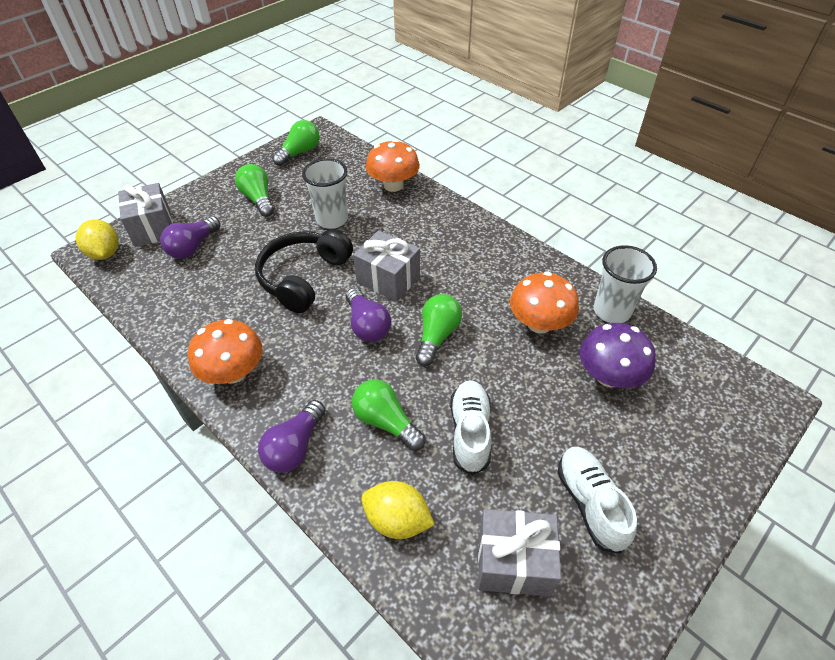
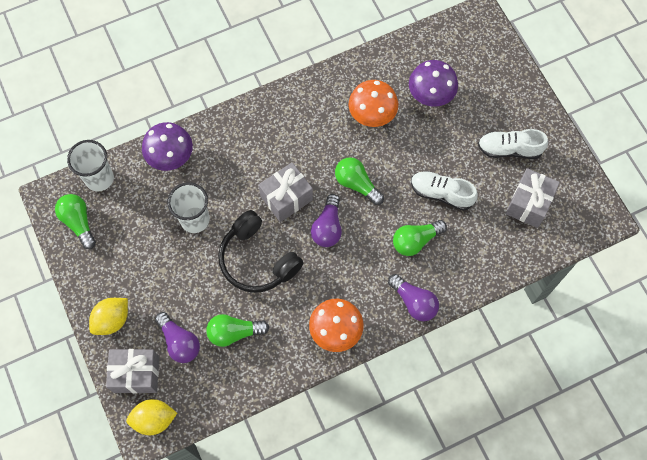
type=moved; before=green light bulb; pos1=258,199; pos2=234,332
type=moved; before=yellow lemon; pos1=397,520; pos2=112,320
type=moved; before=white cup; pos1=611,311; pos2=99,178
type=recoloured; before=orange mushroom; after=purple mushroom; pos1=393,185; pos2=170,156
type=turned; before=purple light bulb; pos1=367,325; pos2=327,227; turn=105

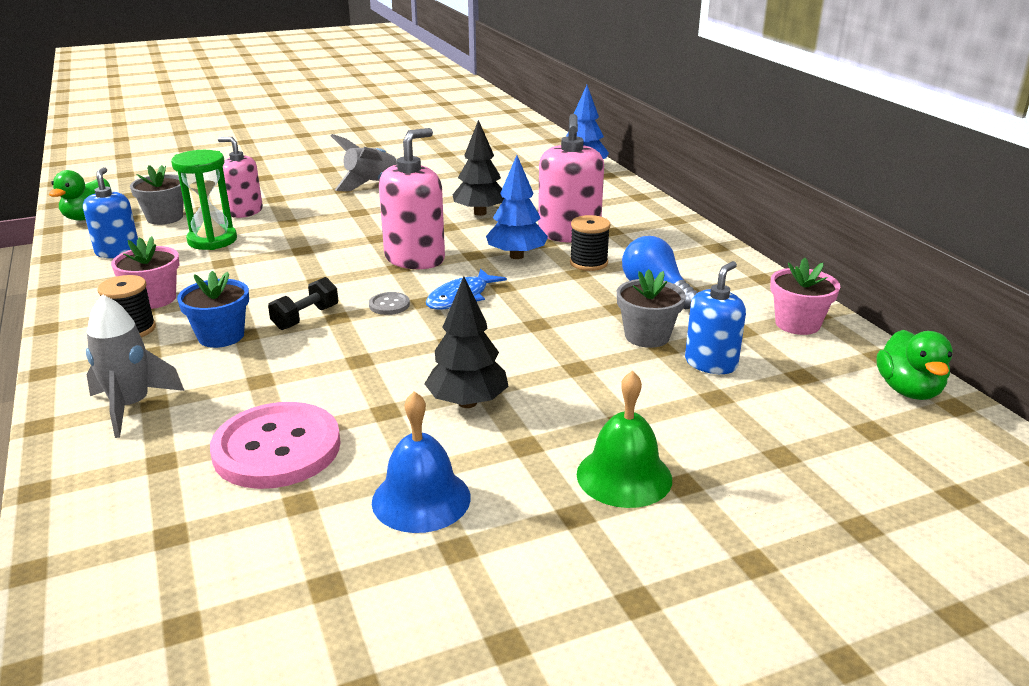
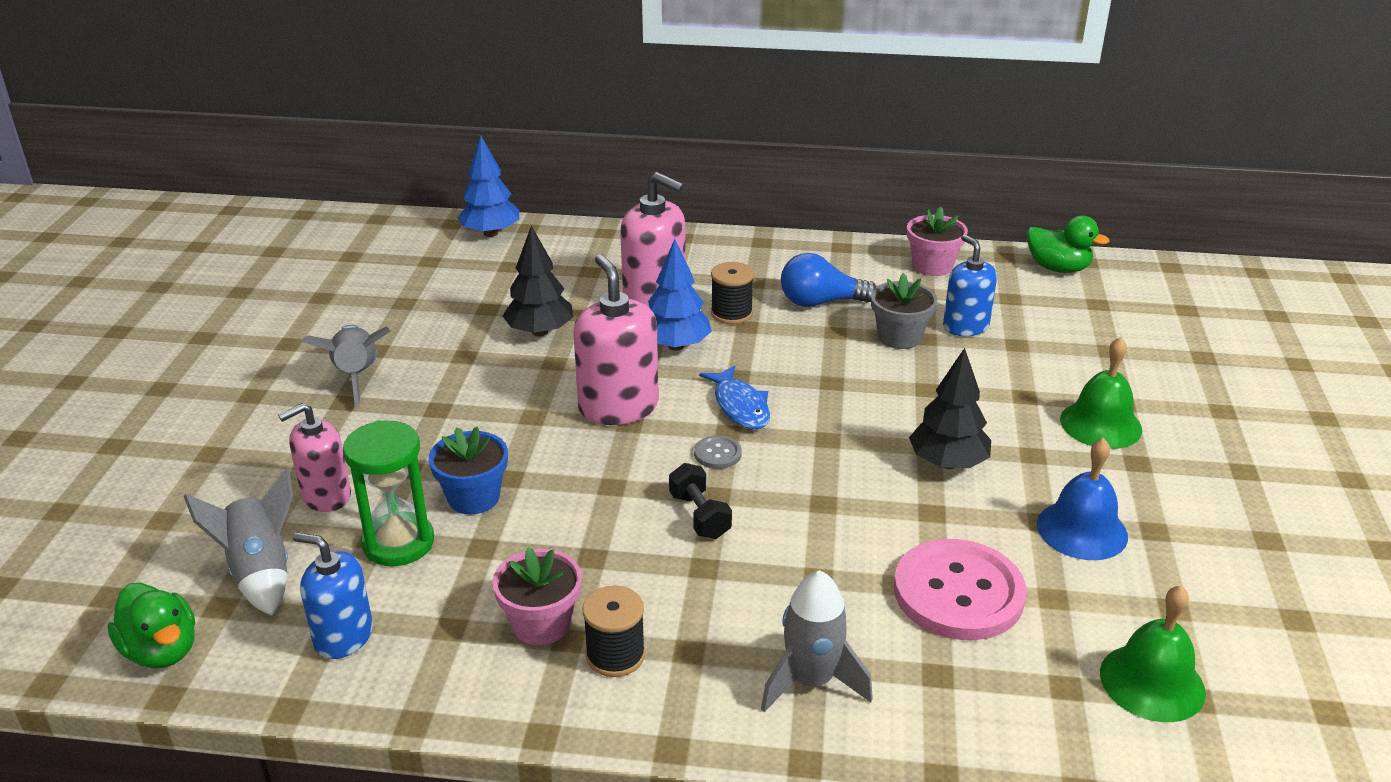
type=added; after=green bell; pos2=1152,682
type=moved; before=blue flower pot; pos1=221,336; pos2=473,497
type=replaced; before=grey flower pot; after=grey rocket; pos1=165,218; pos2=260,572

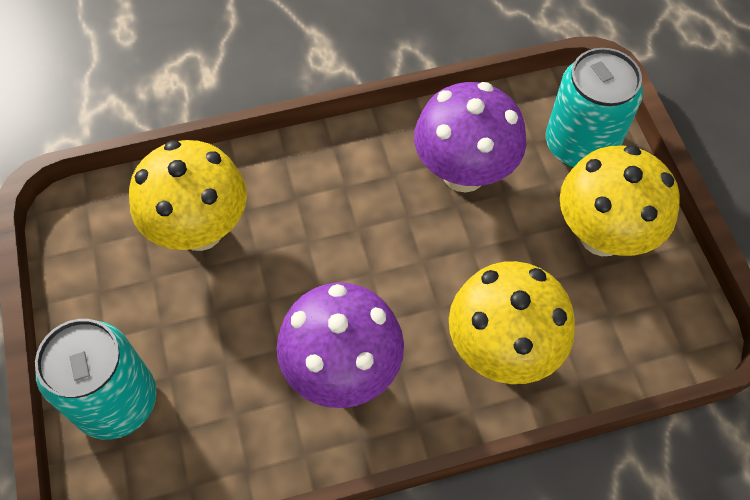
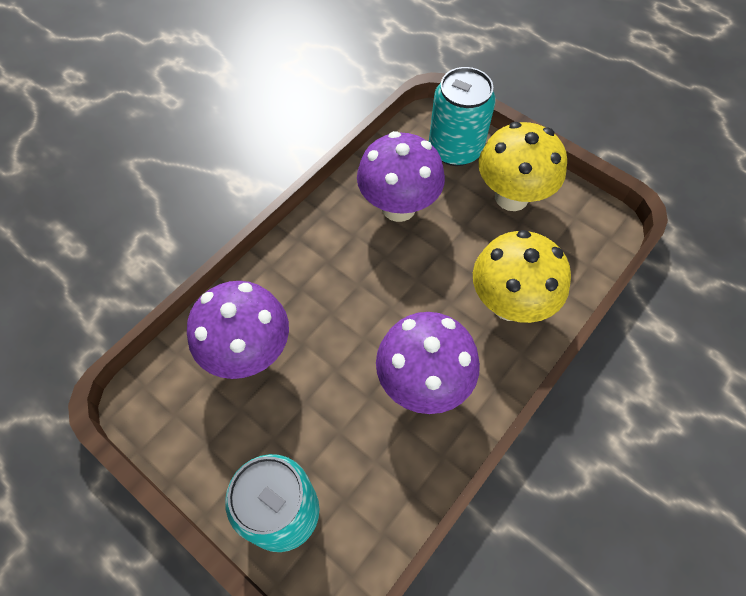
type=recoloured; before=yellow mushroom; after=purple mushroom; pos1=200,230; pos2=249,353

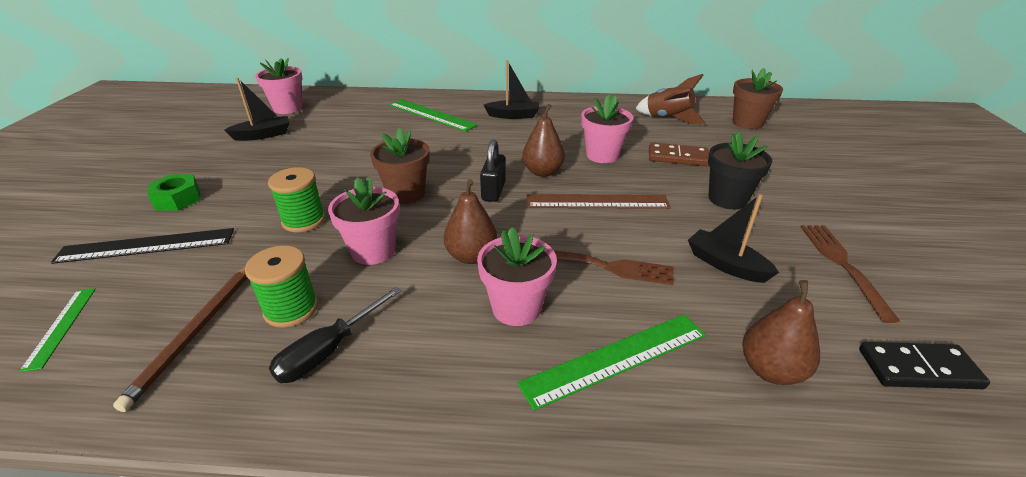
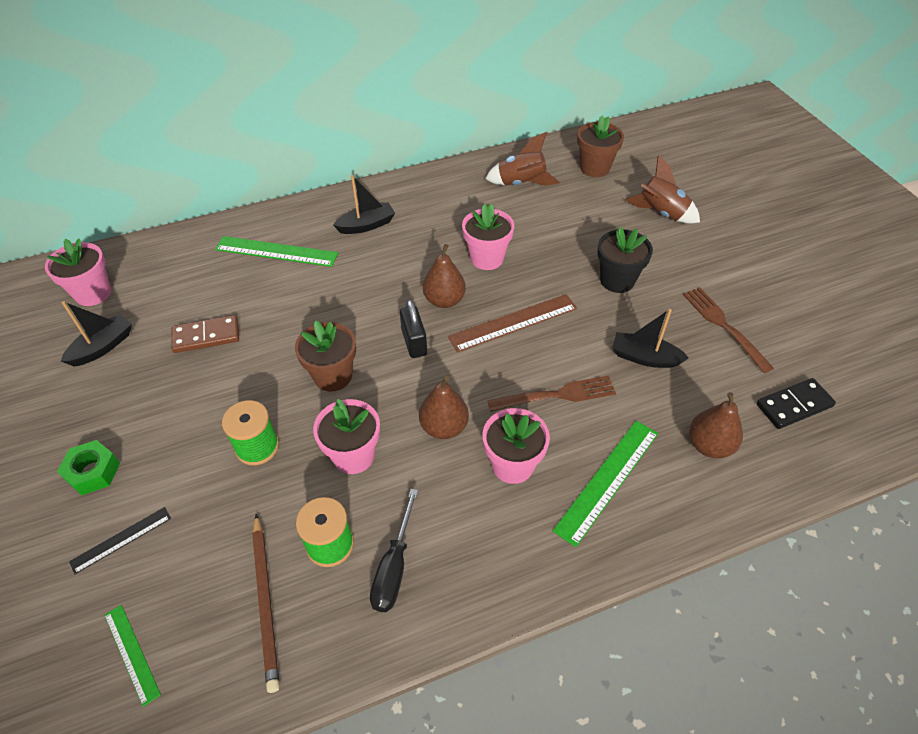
type=added; after=brown rocket; pos2=661,213
type=moved; before=brown domino; pos1=678,157; pos2=206,336
type=resized; before=black ruler; pos1=146,246; pos2=121,539; scale=0.58

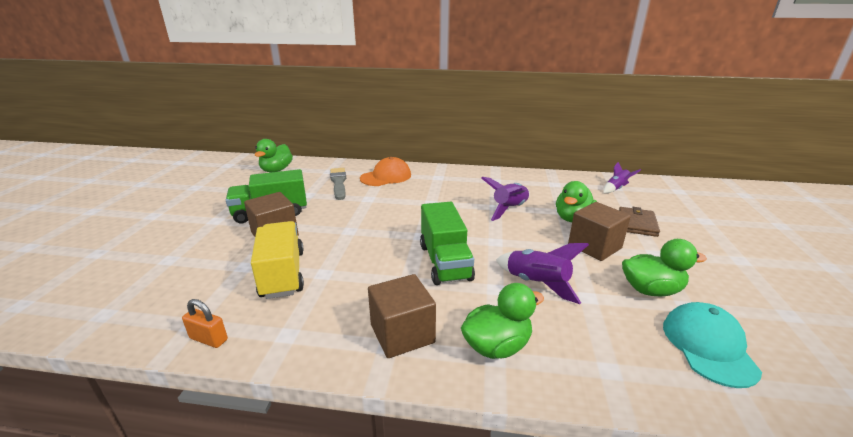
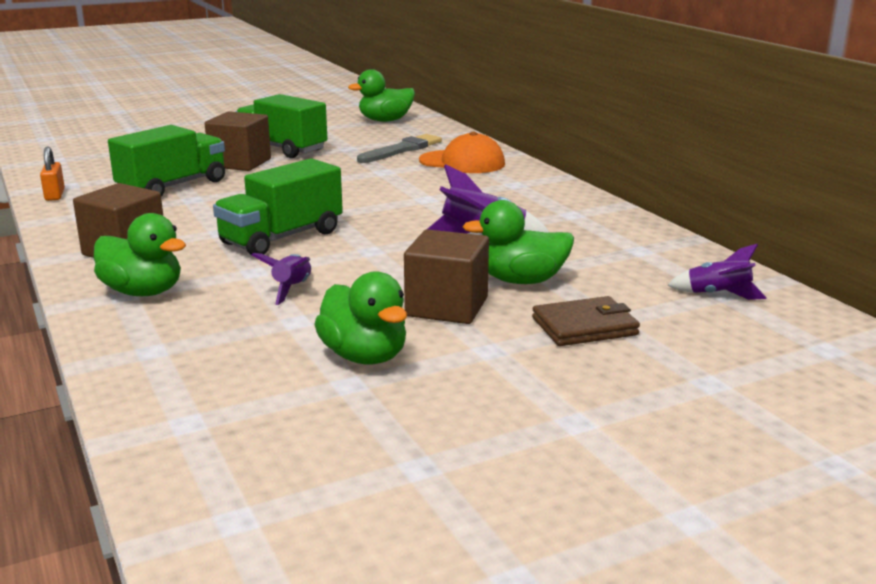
type=removed; before=turquoise cap; pos1=708,346
type=recoloured; before=yellow truck; after=green truck; pos1=283,274; pos2=172,186
type=resized; before=purple rocket; pos1=536,284; pos2=292,289; scale=0.64

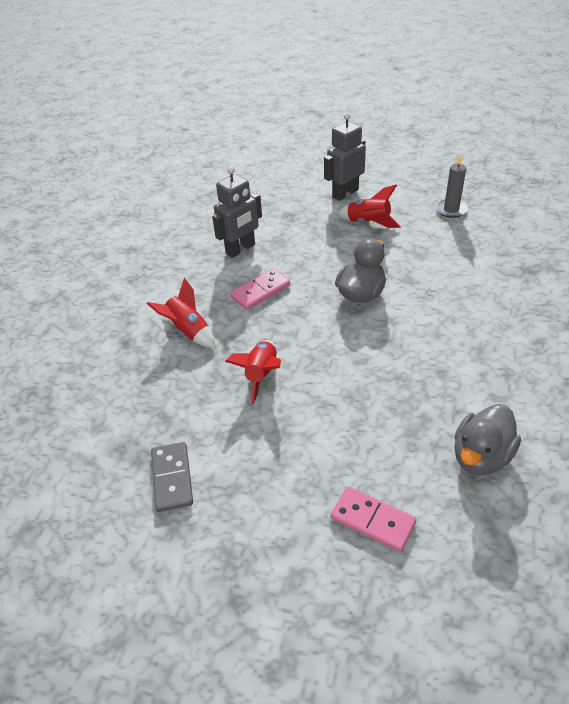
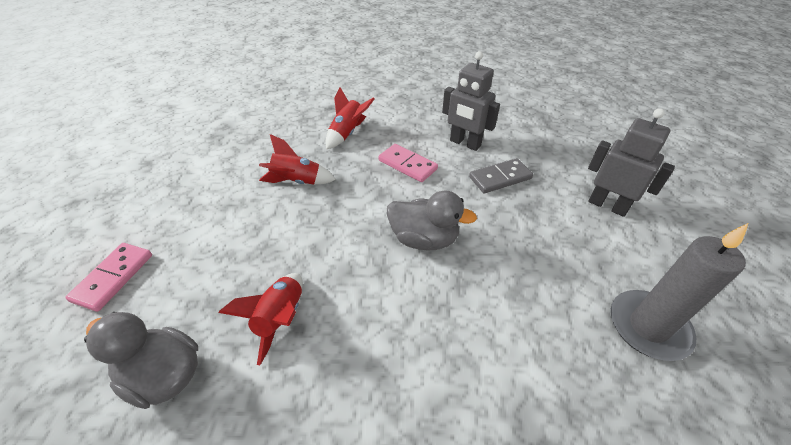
type=moved; before=grey domino; pos1=172,478; pos2=500,178
type=moved; before=red rocket; pos1=368,223; pos2=281,319
type=resized; before=grey candle; pos1=451,209; pos2=648,327; scale=1.55

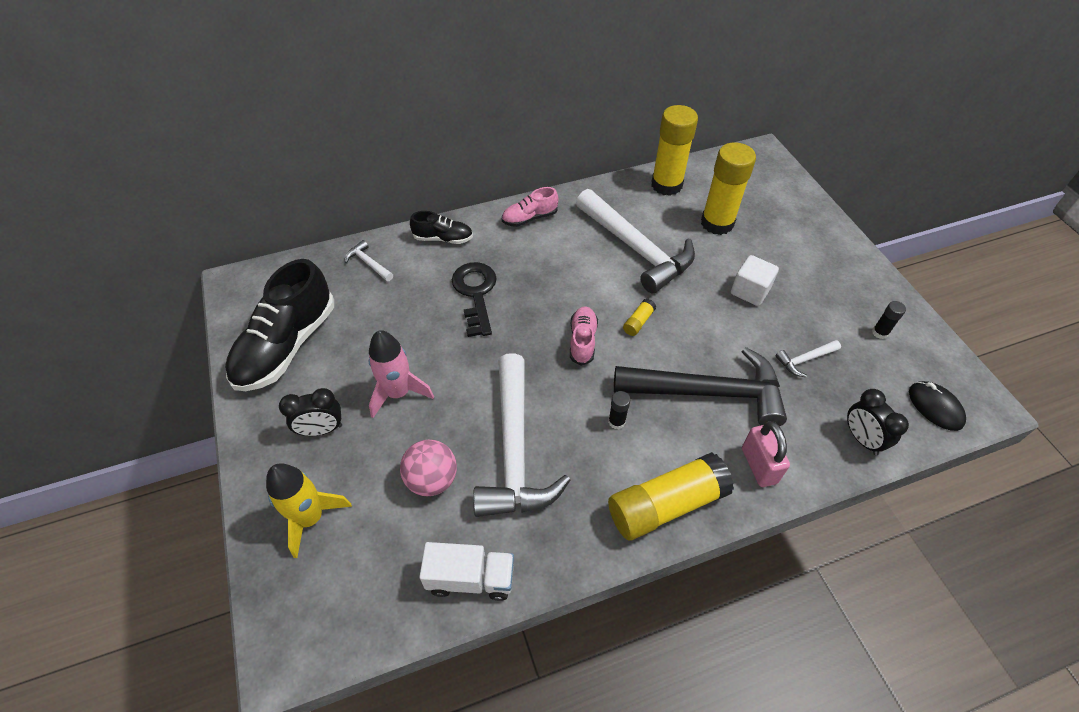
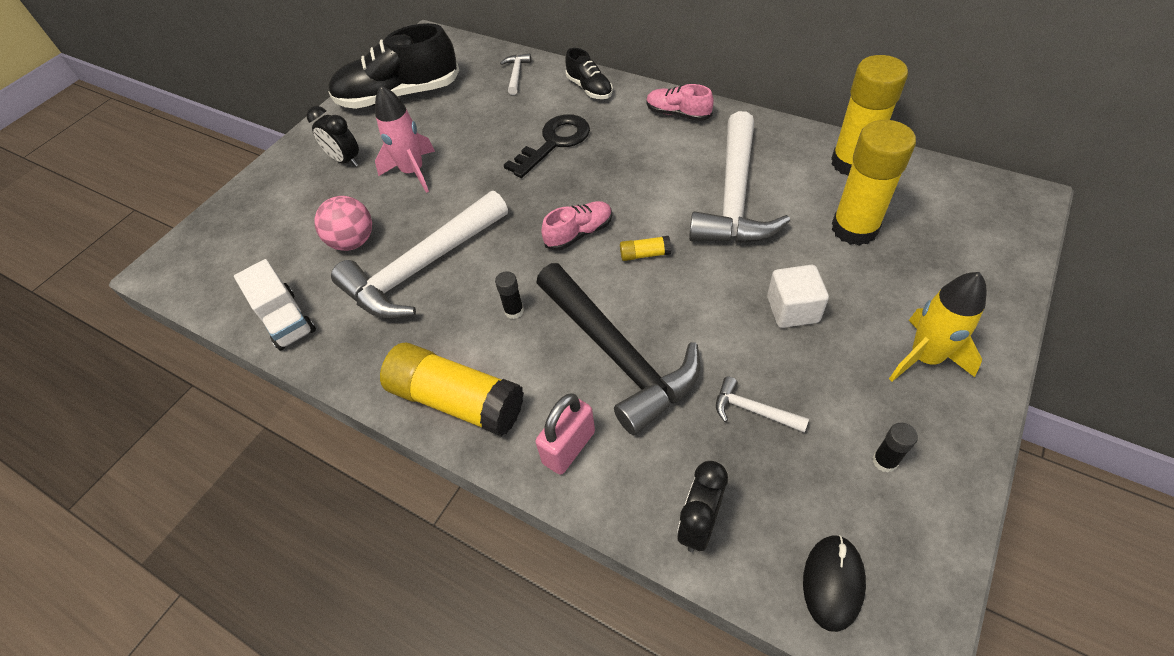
type=moved; before=yellow rocket; pos1=310,518; pos2=924,358

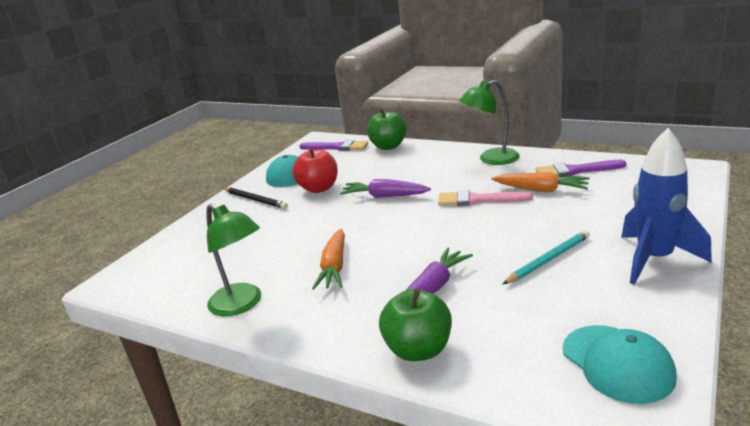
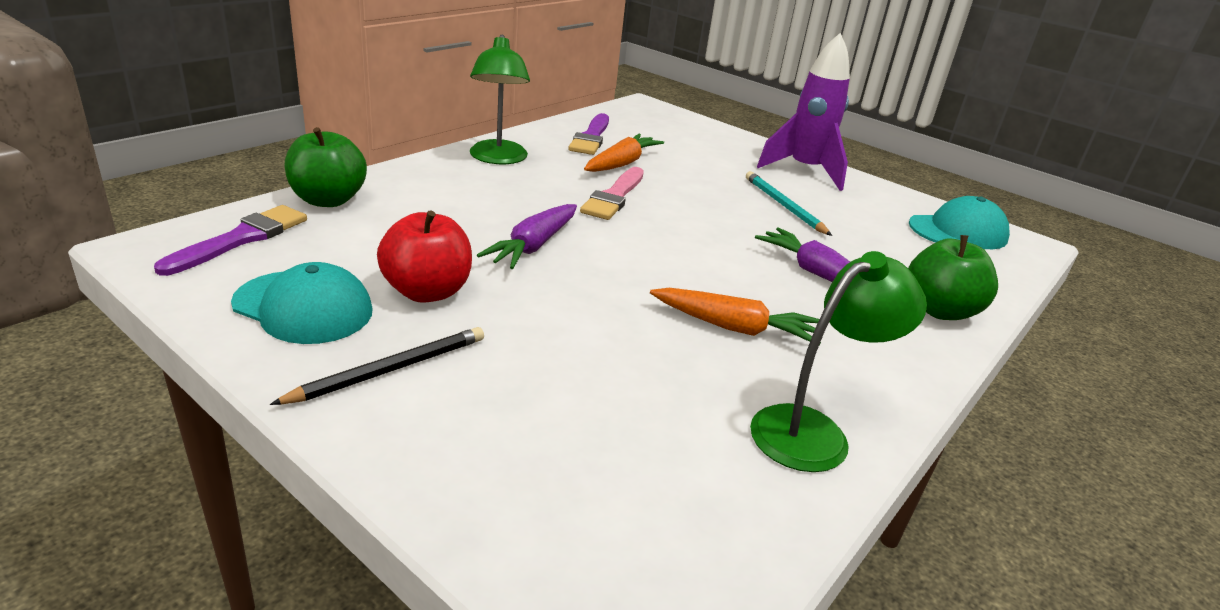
type=recoloured; before=blue rocket; after=purple rocket; pos1=654,259; pos2=804,171

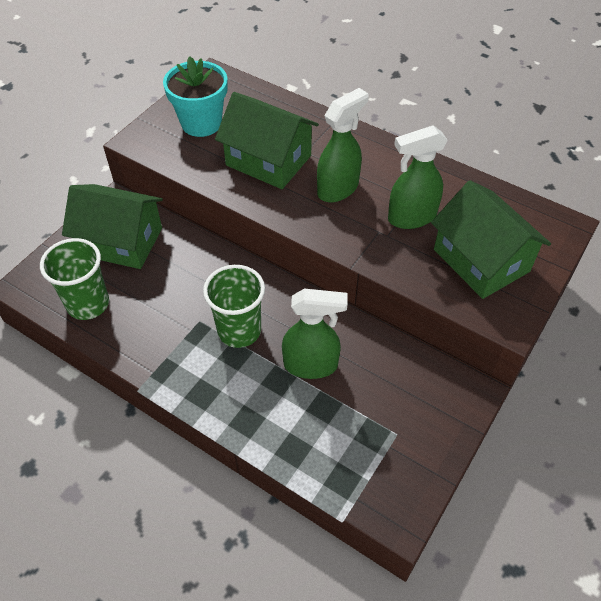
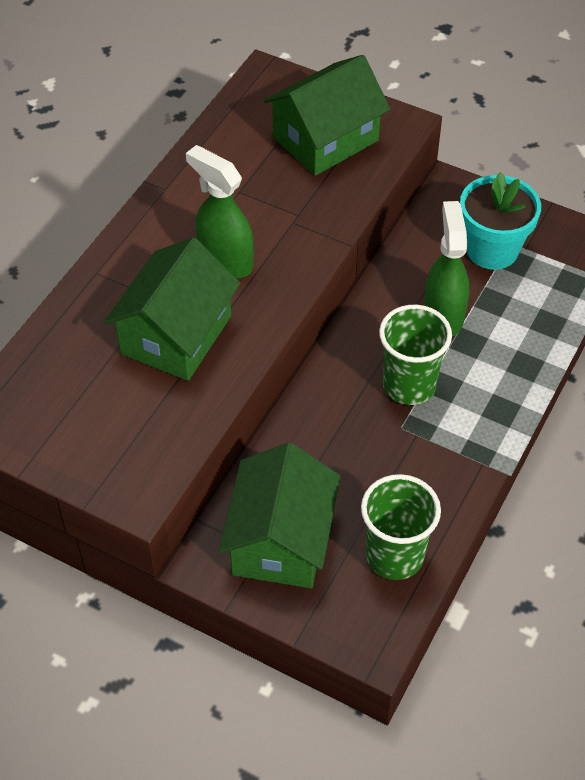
type=removed; before=green spray bottle; pos1=411,217
type=moved; before=turquoise flower pot; pos1=201,123; pos2=492,250

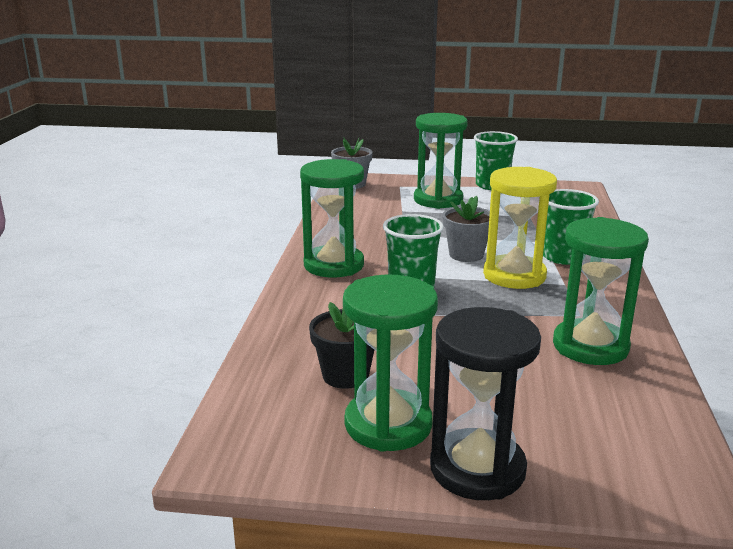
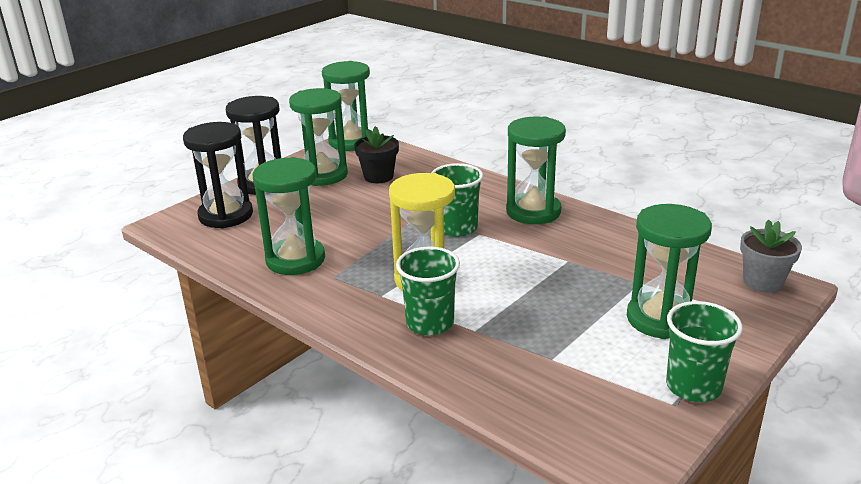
type=removed; before=grey flower pot; pos1=466,255
type=added; after=black hourglass; pos2=226,215
type=added; after=green hourglass; pos2=351,142

